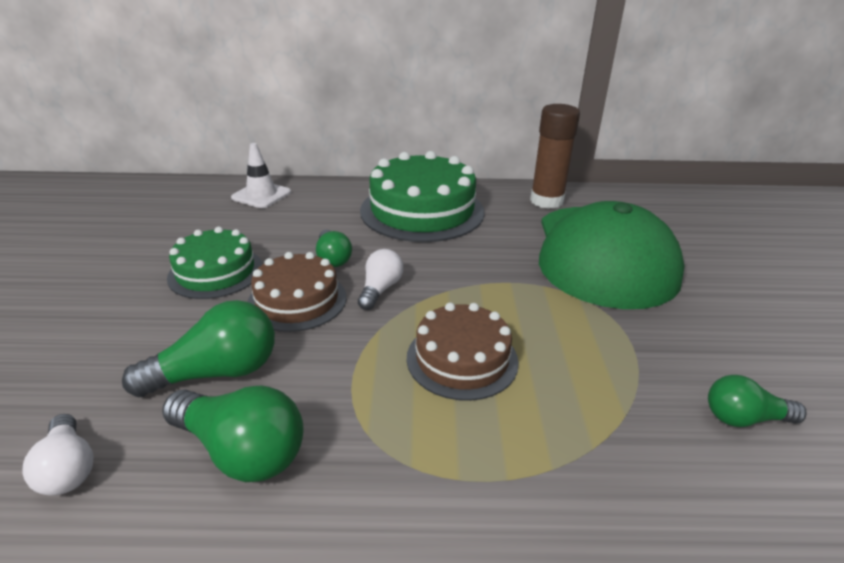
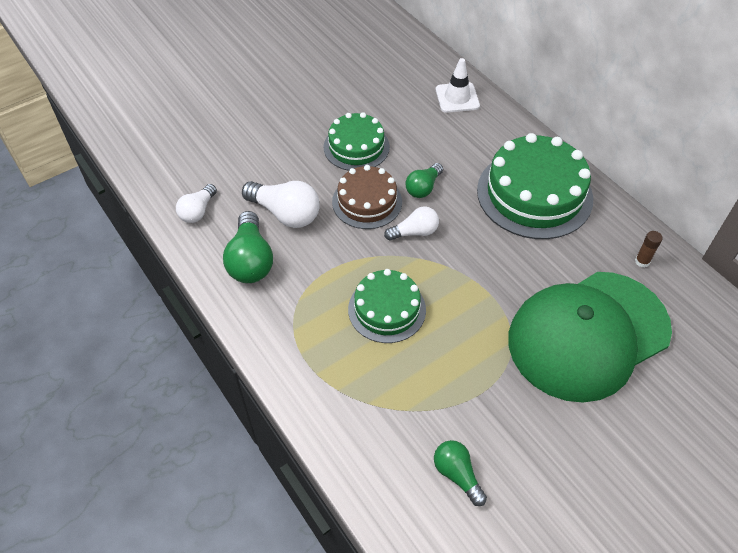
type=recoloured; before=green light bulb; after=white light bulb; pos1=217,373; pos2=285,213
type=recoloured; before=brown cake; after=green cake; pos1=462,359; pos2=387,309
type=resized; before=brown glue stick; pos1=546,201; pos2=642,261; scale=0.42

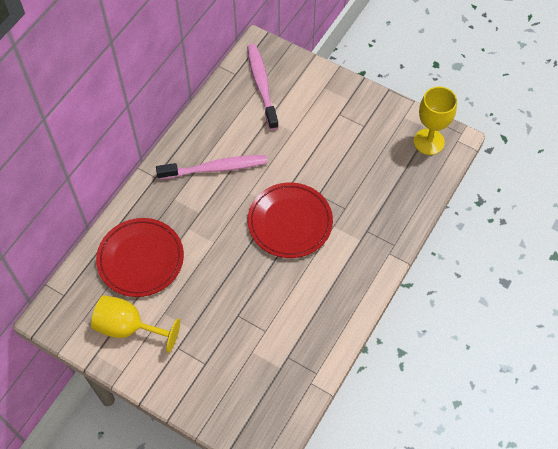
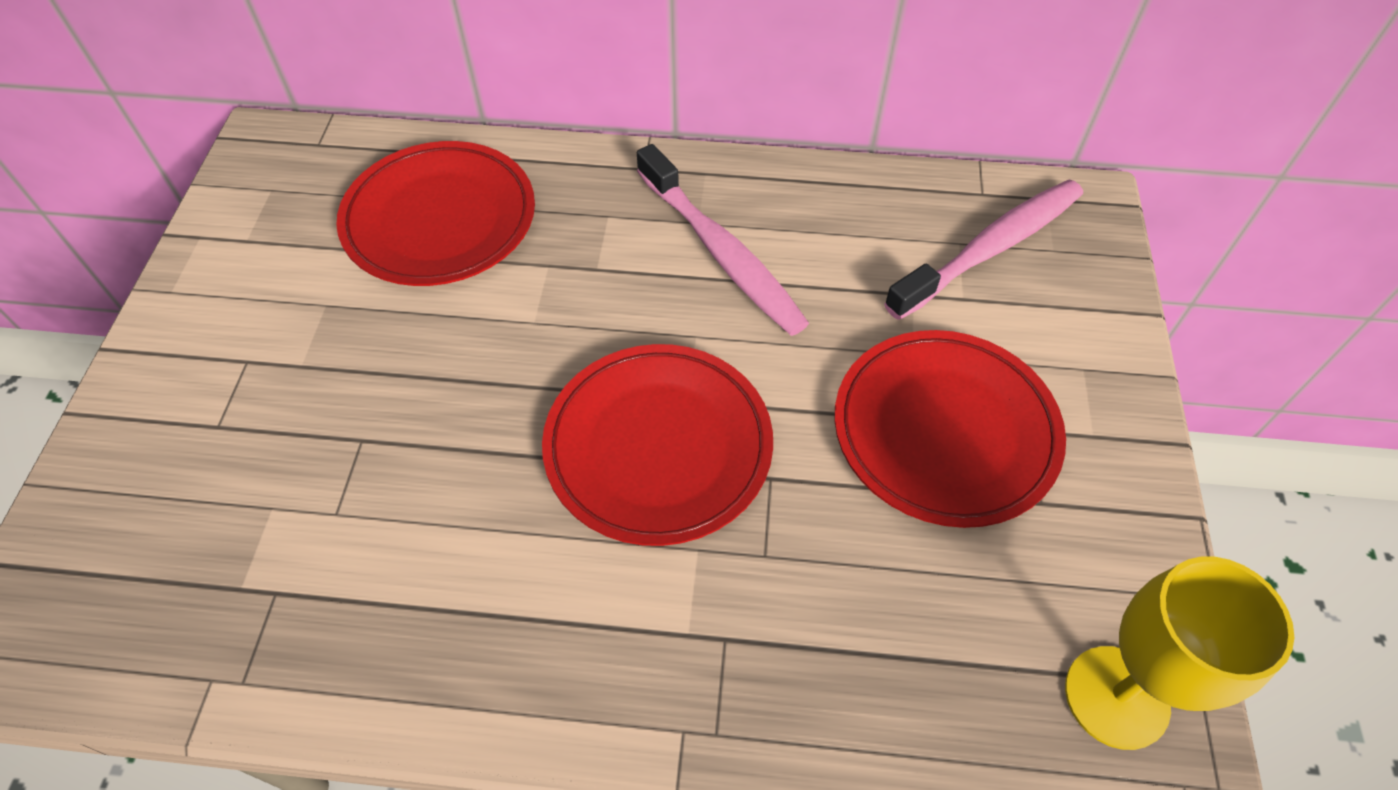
type=removed; before=yellow goblet; pos1=129,328
type=added; after=red plate; pos2=945,431

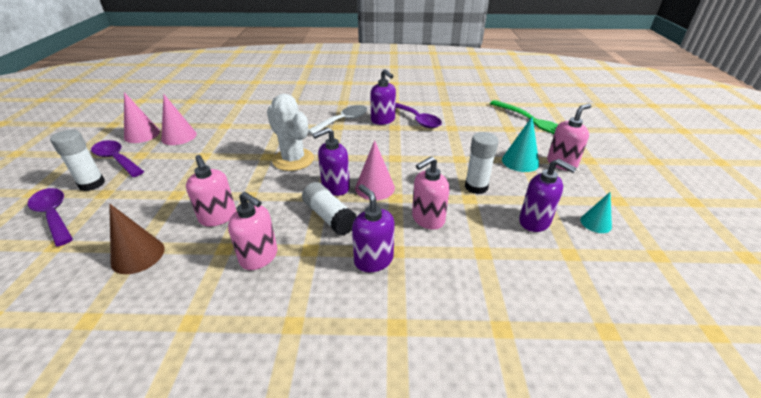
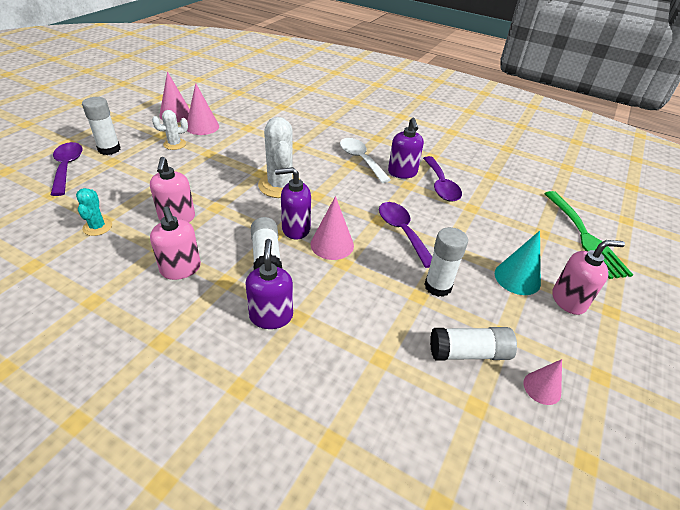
type=removed; before=pink soap dispenser; pos1=427,219
type=added; after=white cactus; pos2=174,144
type=moved; before=purple spoon; pos1=116,159; pos2=402,232
type=replaced; before=brown cone; after=turquoise cactus; pos1=138,255; pos2=97,227
type=replaced; before=purple soap dispenser; after=white glue stick; pos1=534,221; pos2=469,353
type=recoloured; before=turquoise cone; after=pink cone; pos1=595,223; pos2=542,388
type=turned; before=white spoon; pos1=343,121; pos2=360,159; turn=-105

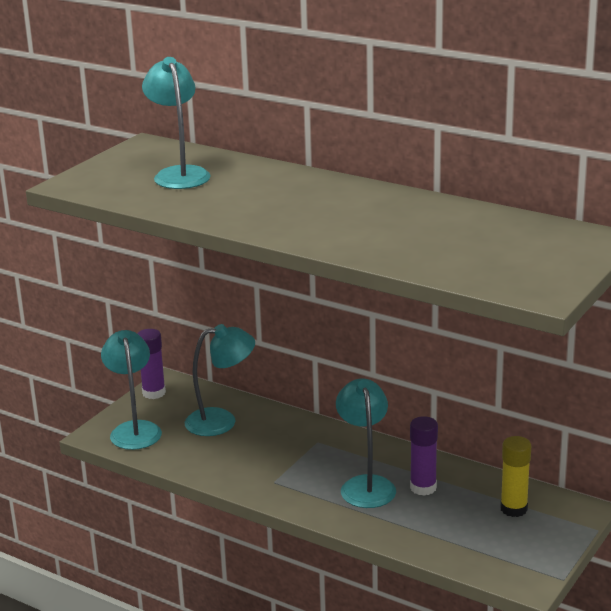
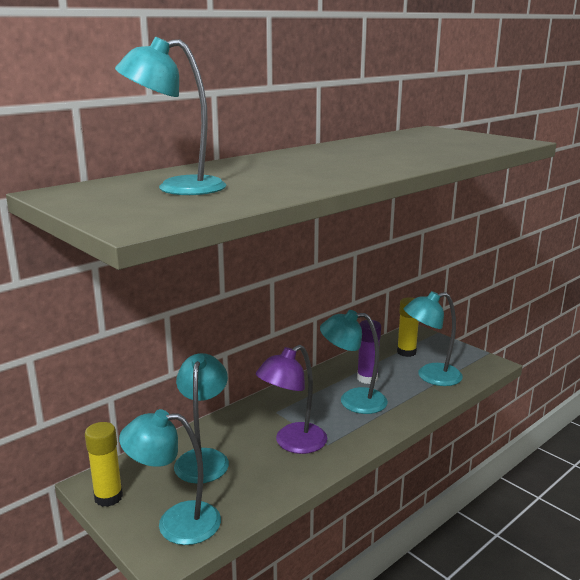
type=added; after=purple lamp; pos2=292,443
type=added; after=turquoise lamp; pos2=430,376
type=recoloured; before=purple glue stick; after=yellow glue stick; pos1=154,393; pos2=108,497

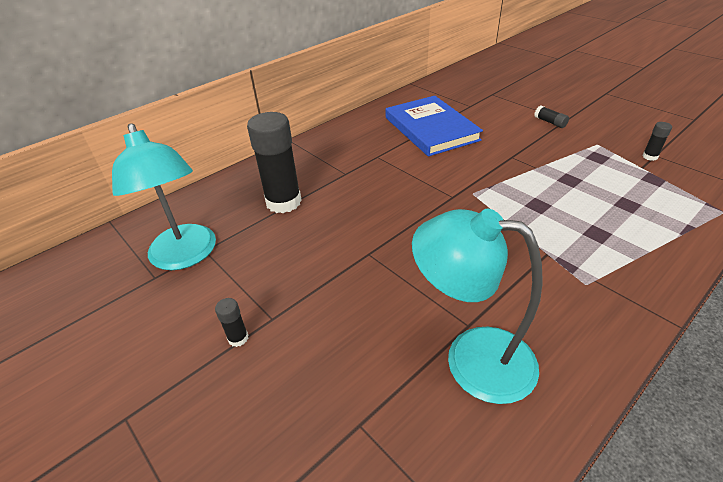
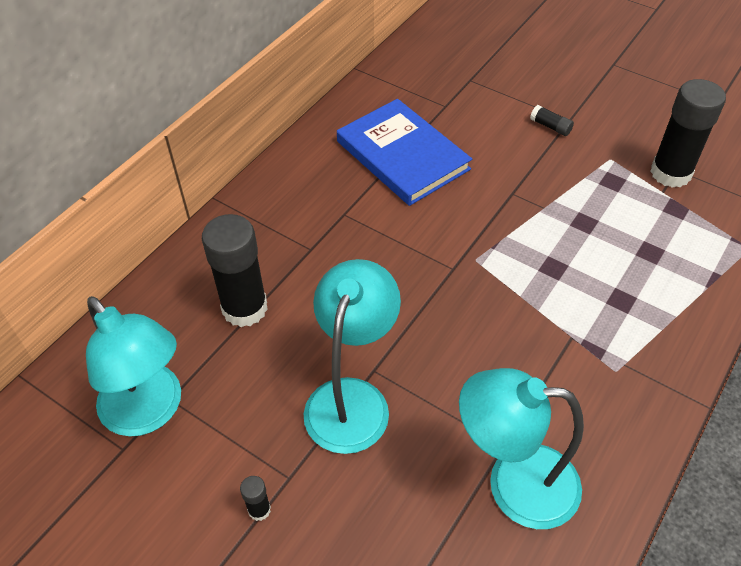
type=added; after=turquoise lamp; pos2=352,398
type=resized; before=black glue stick; pos1=650,156; pos2=670,173; scale=2.38

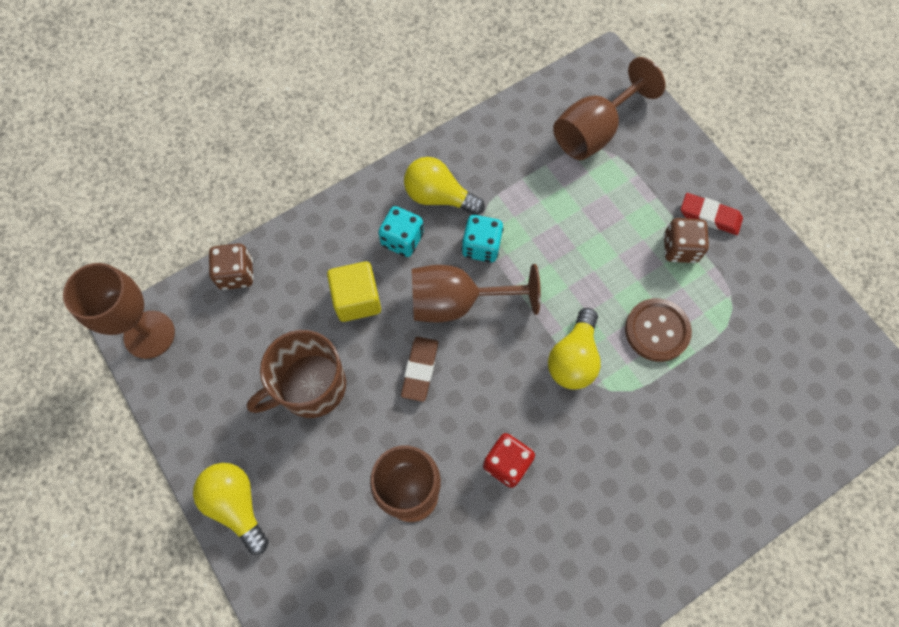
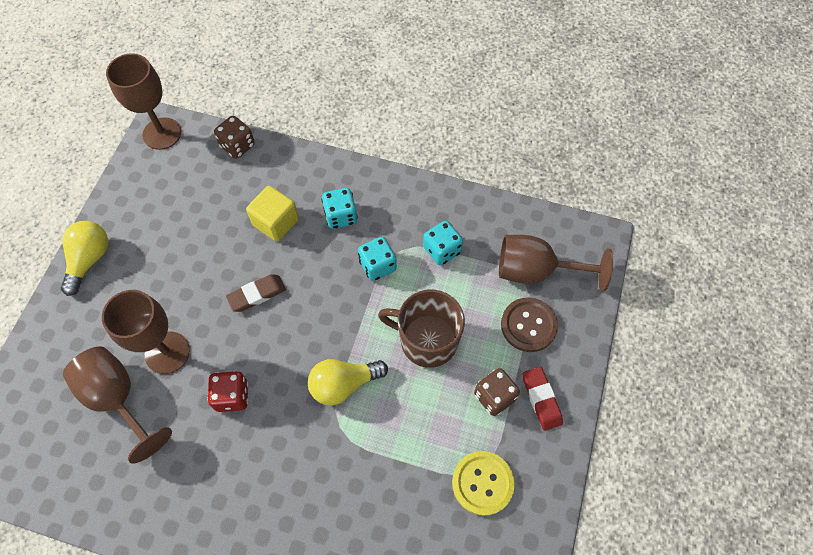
type=removed; before=yellow light bulb; pos1=439,196
type=added; after=turquoise dice; pos2=442,250
type=added; after=yellow button; pos2=482,483
type=moved; before=brown mug; pos1=310,386; pos2=427,340
type=moved; before=brown goblet; pos1=457,302; pos2=118,399
type=moved; before=brown button; pos1=657,330; pos2=528,325

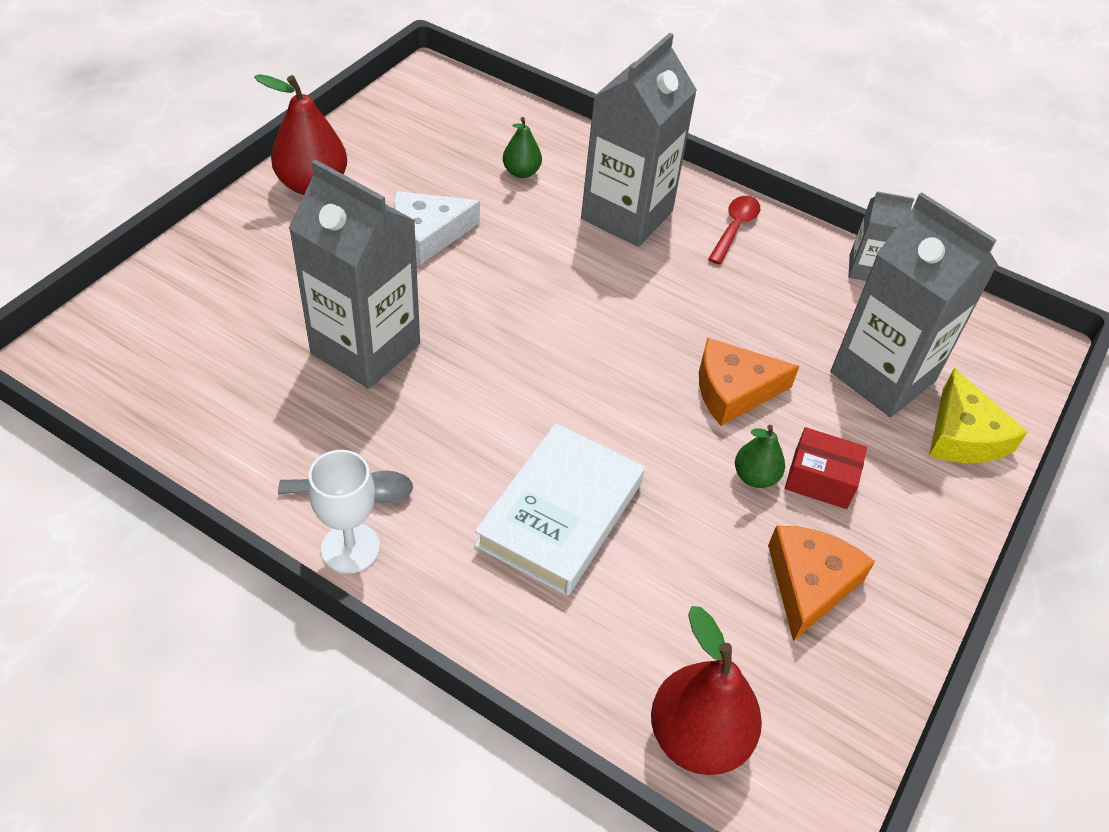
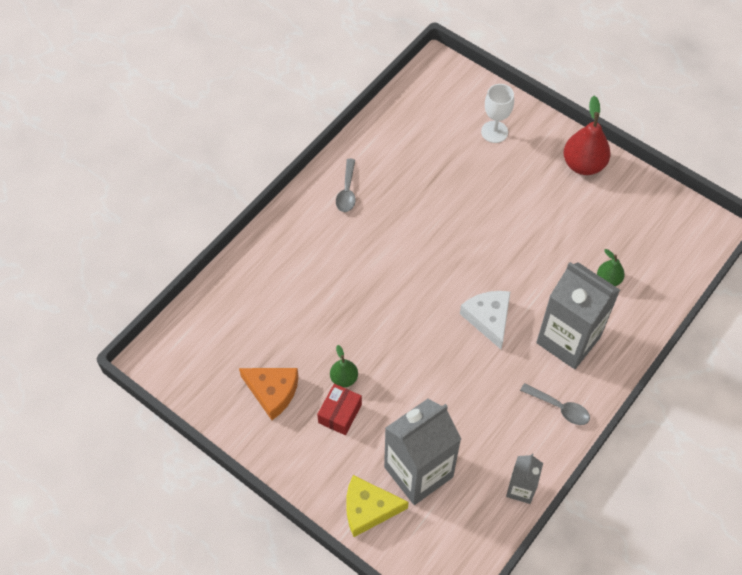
type=removed; before=grey carton; pos1=365,348
type=removed; before=white book; pos1=560,514
type=removed; before=red pear; pos1=697,737
type=removed; before=orange cheese; pos1=733,390
type=moved; before=white goblet; pos1=350,548; pos2=494,132
type=moved; before=white cheese; pos1=428,234; pos2=488,319
type=recoloured; before=red spoon; after=grey spoon; pos1=734,228; pos2=559,408

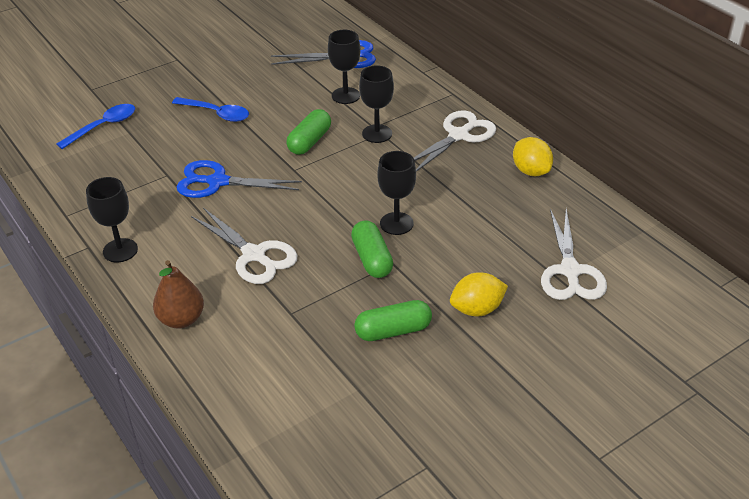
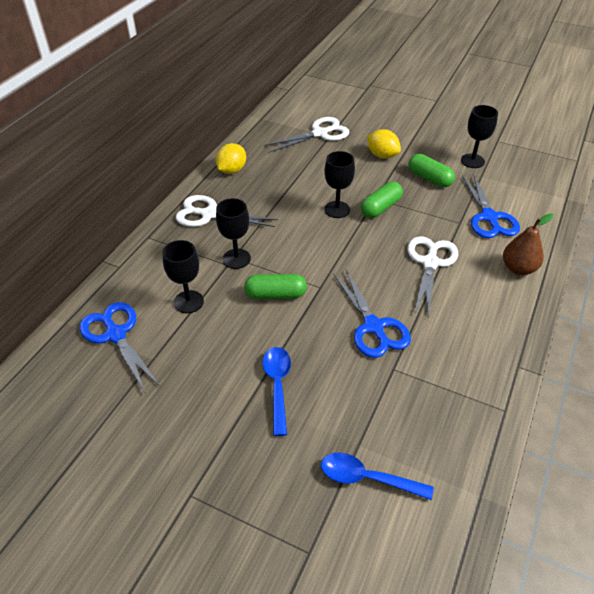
type=added; after=blue scissors; pos2=489,218
type=moved; before=black goblet; pos1=120,250; pos2=472,161

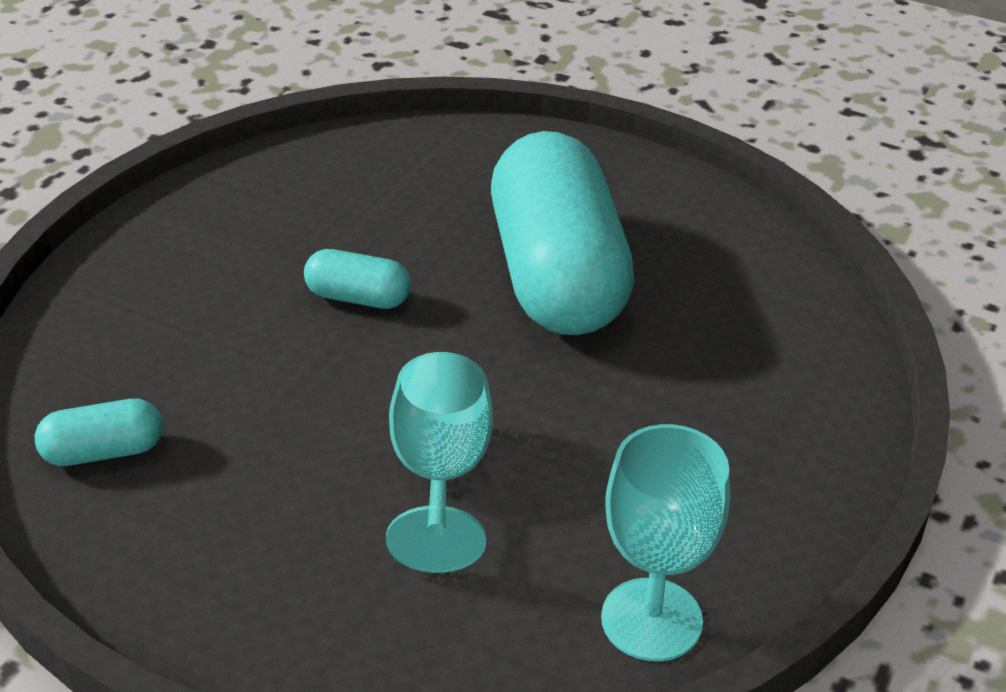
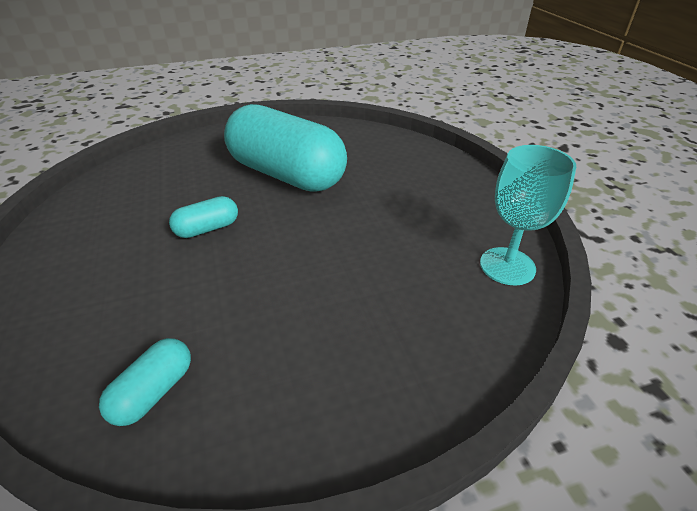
type=removed; before=turquoise goblet; pos1=440,474

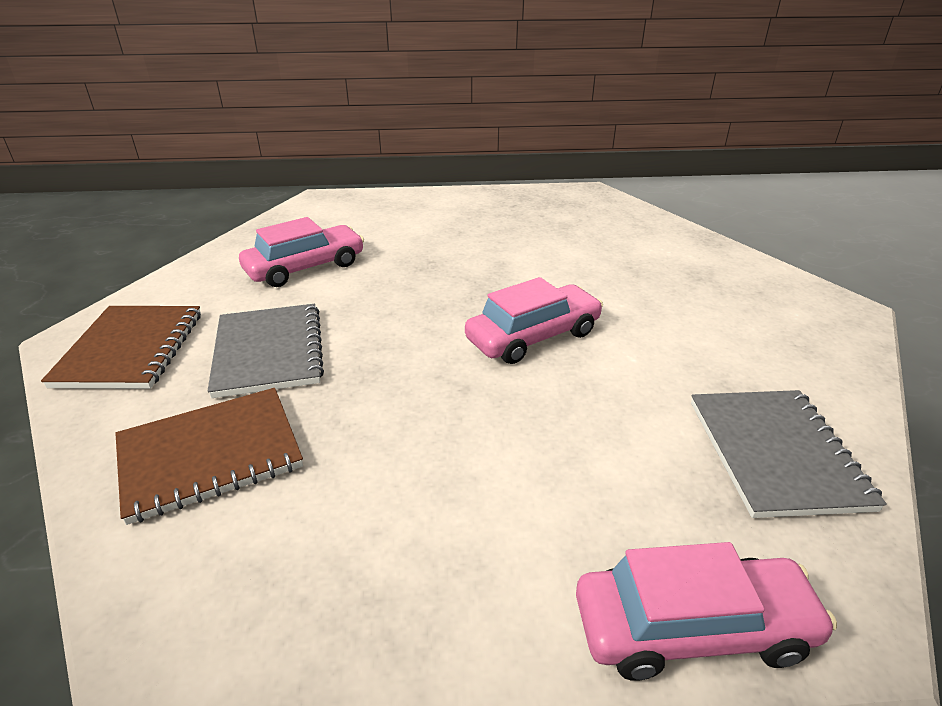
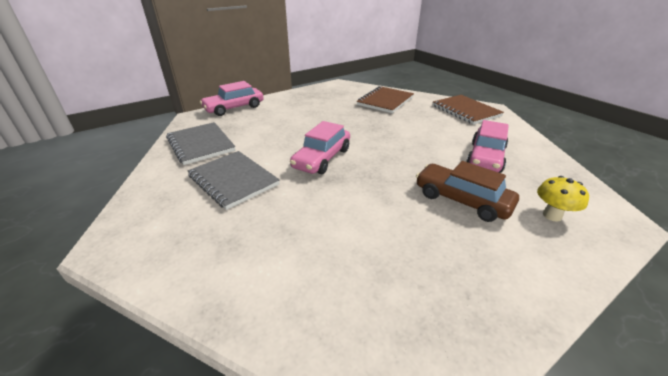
type=added; after=brown car; pos2=461,200
type=added; after=yellow mushroom; pos2=552,215
type=moved; before=grey notebook; pos1=268,352; pos2=233,180

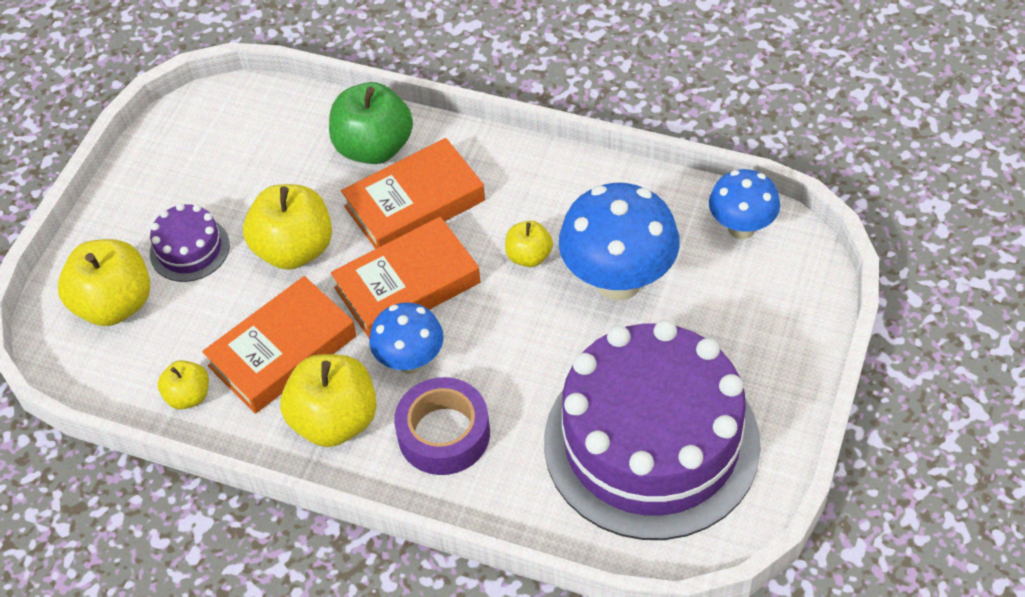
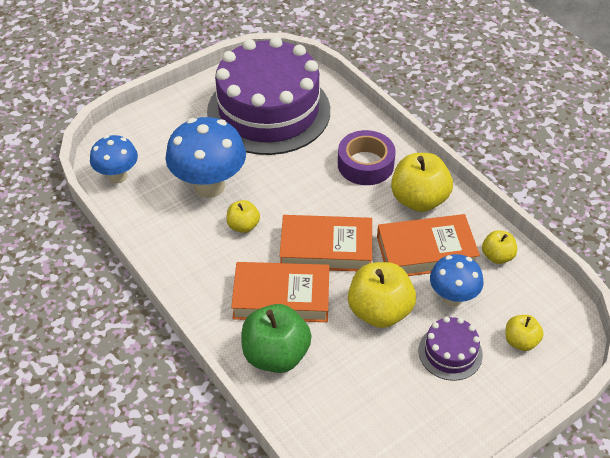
type=moved; before=blue mushroom; pos1=410,361; pos2=452,297
type=resized; before=yellow apple; pos1=115,304; pos2=520,341; scale=0.54

